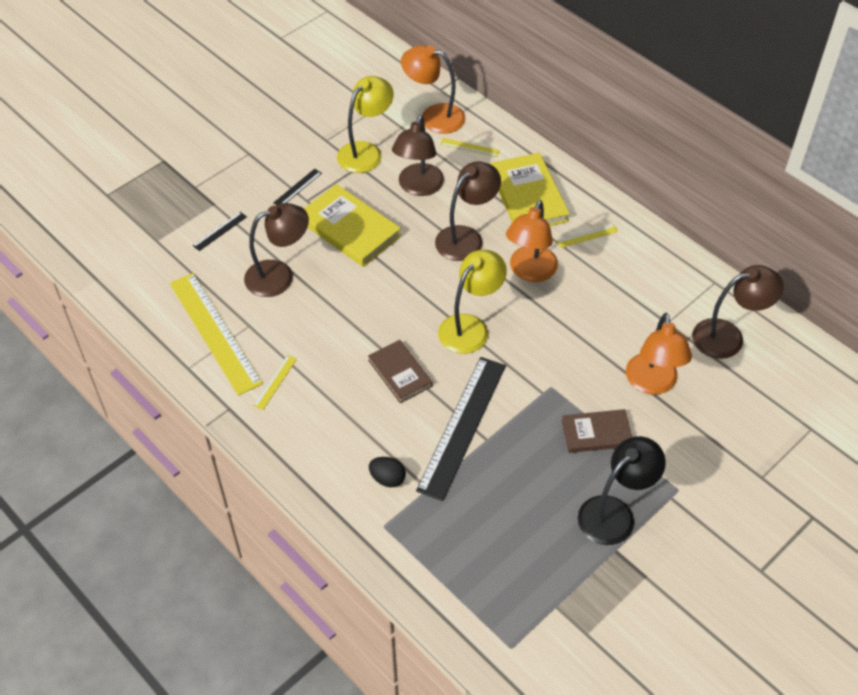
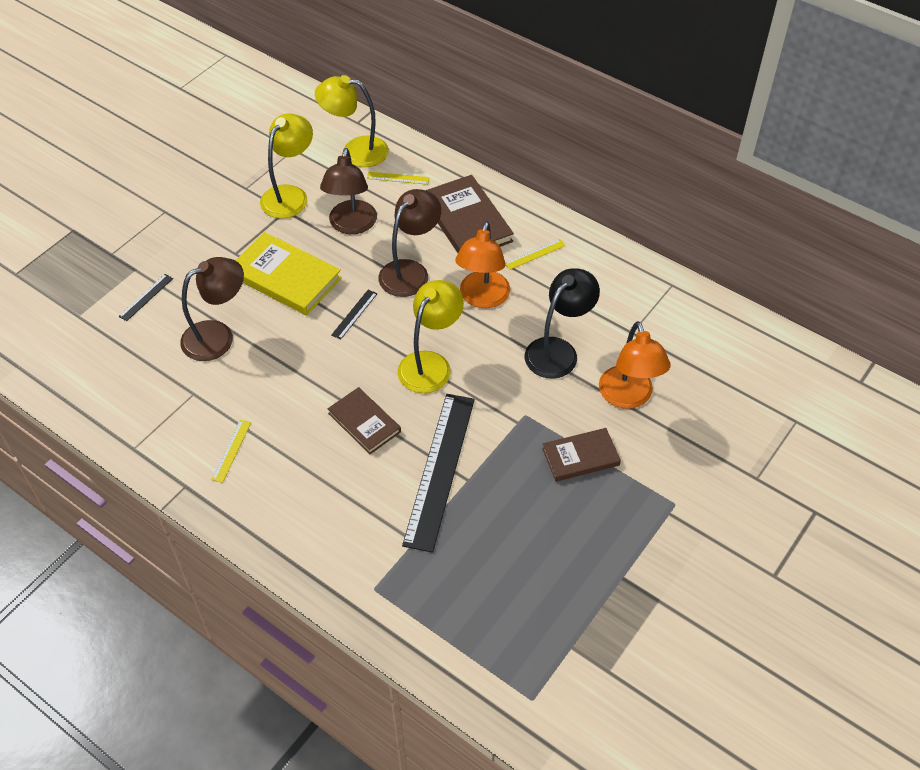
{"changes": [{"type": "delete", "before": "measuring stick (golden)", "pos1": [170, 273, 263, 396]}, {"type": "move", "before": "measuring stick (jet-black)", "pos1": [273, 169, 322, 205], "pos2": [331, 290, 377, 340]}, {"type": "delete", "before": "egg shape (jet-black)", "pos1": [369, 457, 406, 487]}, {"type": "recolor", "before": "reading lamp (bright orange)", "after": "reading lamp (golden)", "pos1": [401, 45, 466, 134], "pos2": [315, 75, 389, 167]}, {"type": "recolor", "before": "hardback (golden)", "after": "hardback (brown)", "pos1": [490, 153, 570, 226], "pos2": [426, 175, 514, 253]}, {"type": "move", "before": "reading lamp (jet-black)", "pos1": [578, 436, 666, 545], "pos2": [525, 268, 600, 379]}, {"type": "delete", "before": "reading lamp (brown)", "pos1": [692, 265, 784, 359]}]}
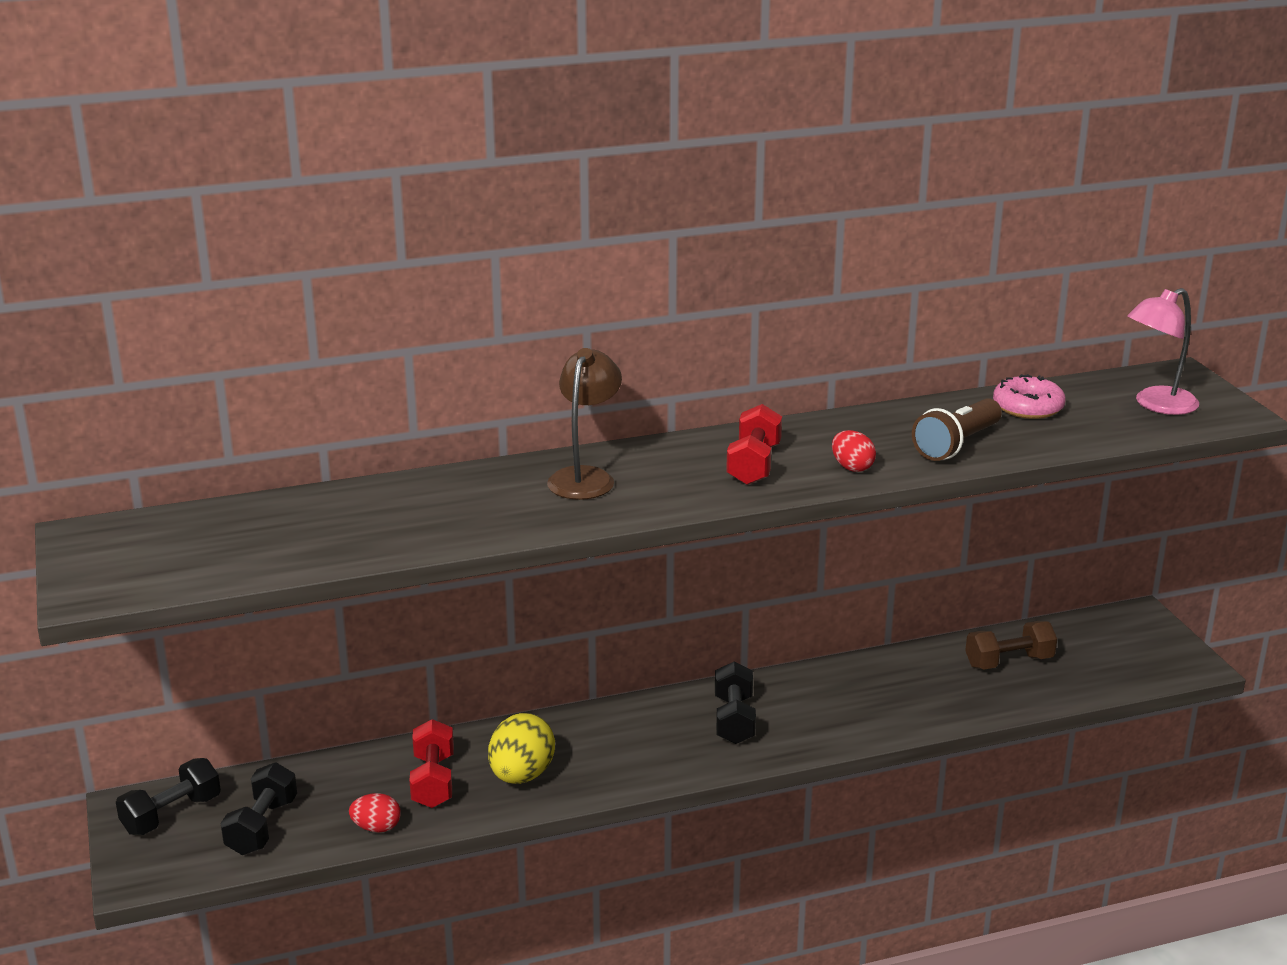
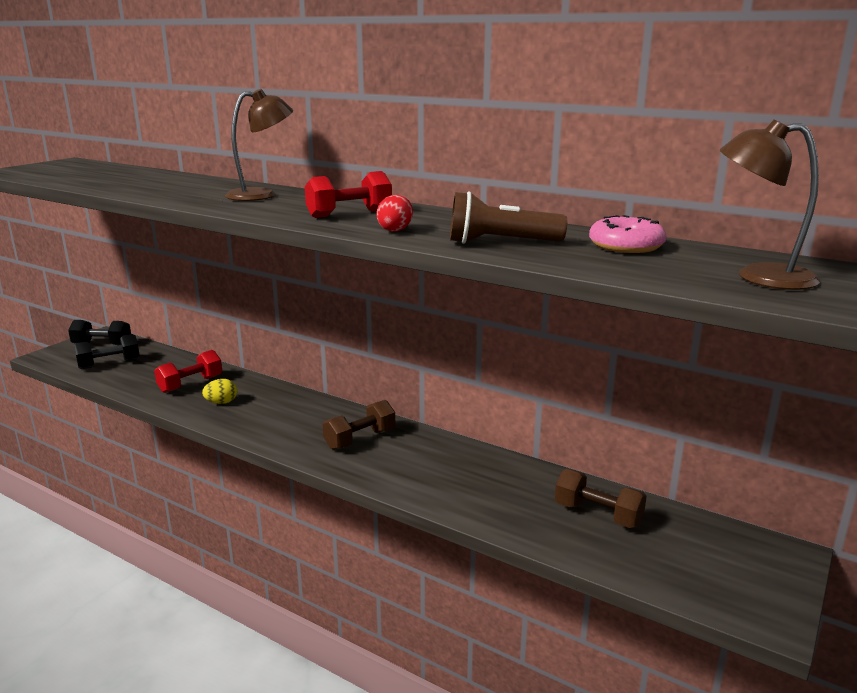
{"changes": [{"type": "delete", "before": "egg shape (red)", "pos1": [349, 793, 401, 832]}, {"type": "resize", "before": "egg shape (golden)", "pos1": [488, 713, 555, 784], "pos2": [202, 379, 237, 404], "scale": 0.57}, {"type": "recolor", "before": "dumbbell (jet-black)", "after": "dumbbell (brown)", "pos1": [715, 662, 756, 744], "pos2": [323, 400, 395, 450]}, {"type": "recolor", "before": "reading lamp (rosy)", "after": "reading lamp (brown)", "pos1": [1128, 288, 1199, 415], "pos2": [720, 119, 820, 290]}]}
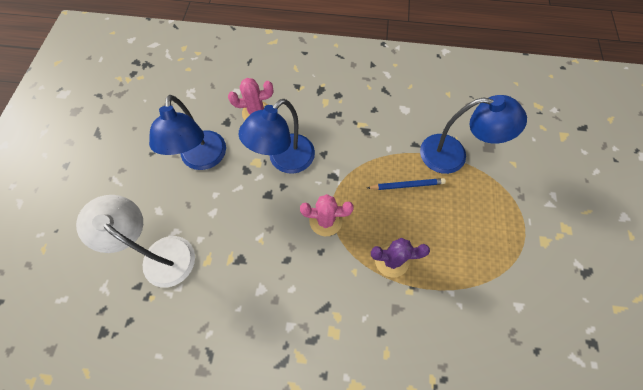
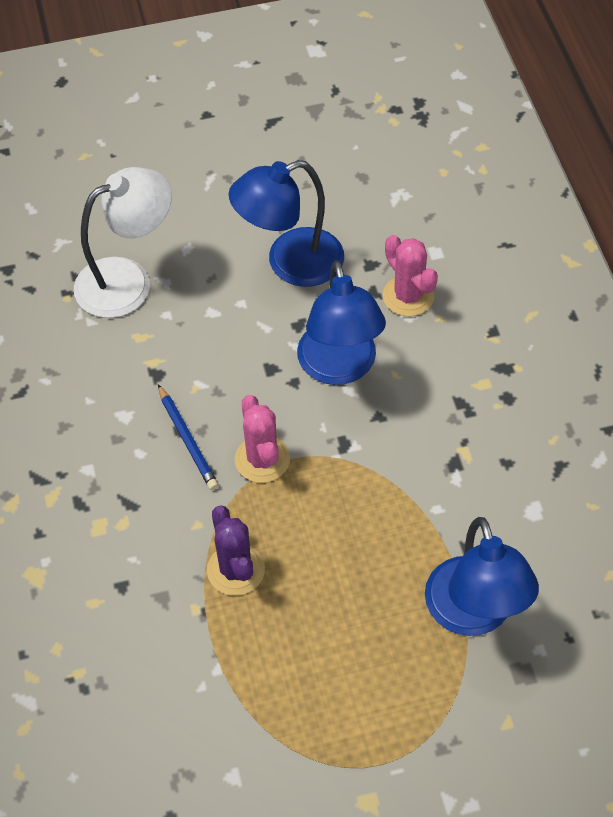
{"changes": [{"type": "rotate", "before": "reading lamp (snow-white)", "pos1": [76, 195, 195, 288], "pos2": [74, 167, 172, 318], "turn": 45}, {"type": "rotate", "before": "reading lamp (cobalt)", "pos1": [239, 99, 315, 174], "pos2": [297, 260, 386, 385], "turn": -120}, {"type": "move", "before": "pencil (cobalt)", "pos1": [367, 178, 446, 190], "pos2": [158, 384, 219, 490]}]}
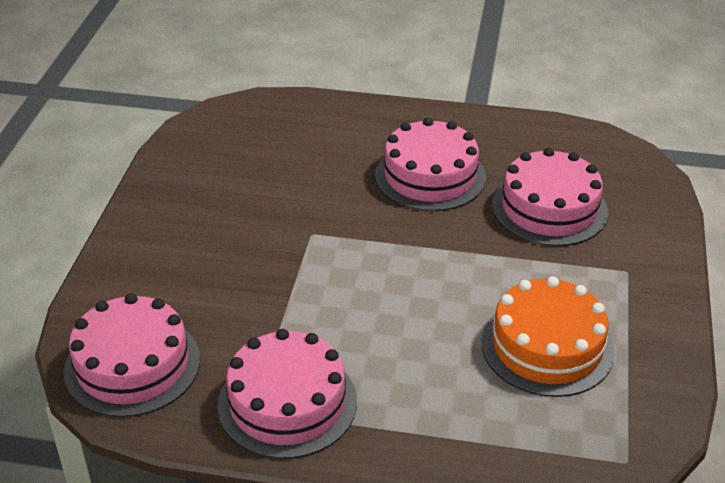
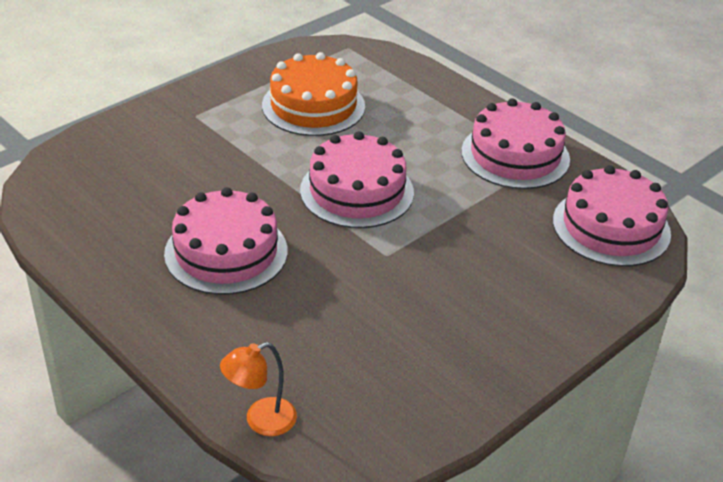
{"changes": [{"type": "move", "before": "cake (rosy)", "pos1": [492, 148, 608, 246], "pos2": [300, 131, 414, 228]}, {"type": "insert", "after": "reading lamp (bright orange)", "pos2": [220, 342, 297, 436]}]}
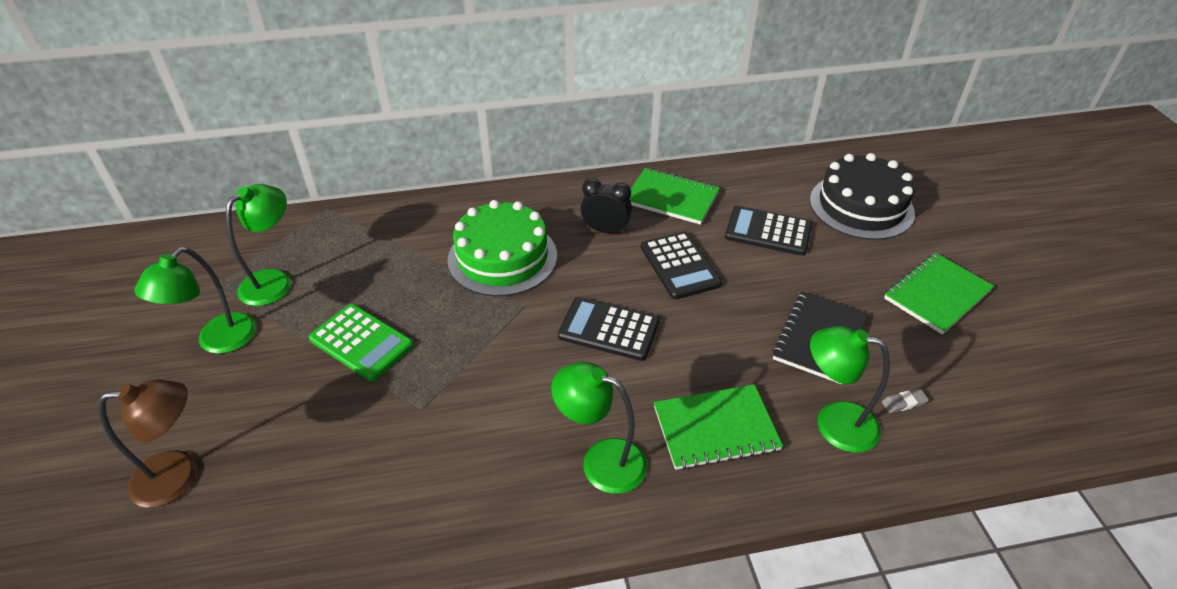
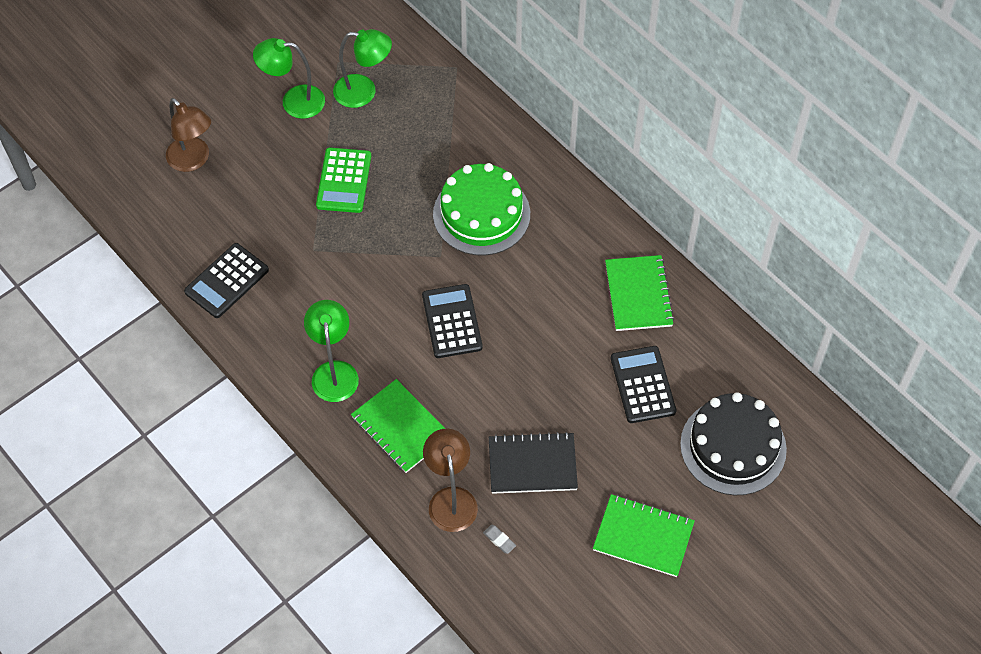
{"changes": [{"type": "delete", "before": "bedside clock (jet-black)", "pos1": [581, 178, 632, 234]}, {"type": "move", "before": "adding machine (jet-black)", "pos1": [641, 231, 722, 300], "pos2": [184, 243, 269, 318]}, {"type": "recolor", "before": "reading lamp (leaf-green)", "after": "reading lamp (brown)", "pos1": [810, 326, 890, 453], "pos2": [423, 428, 478, 532]}]}
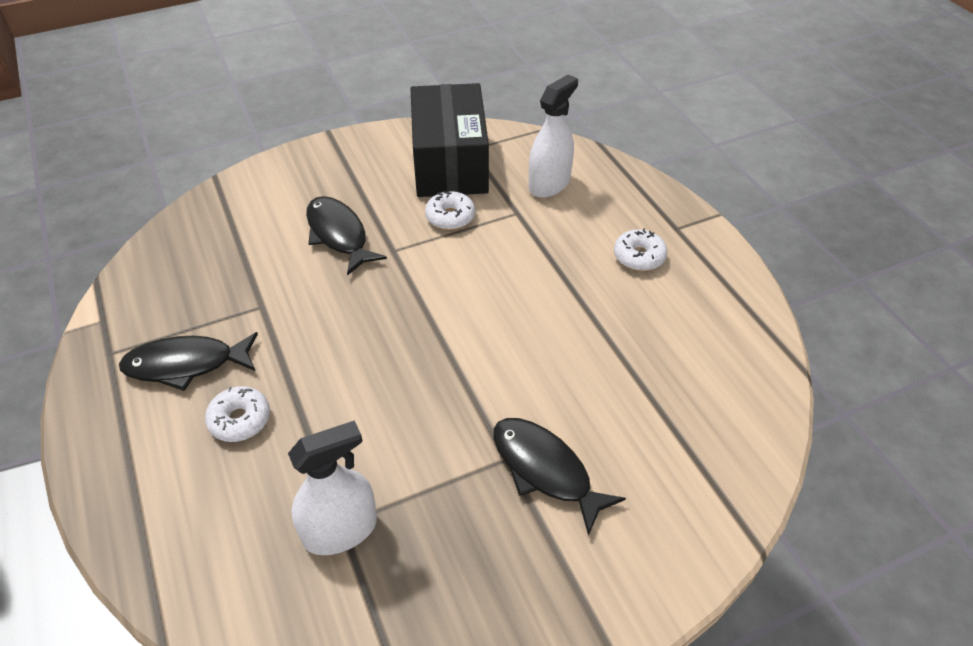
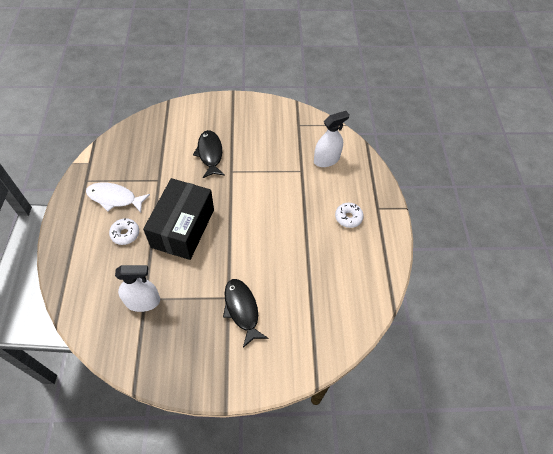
{"changes": [{"type": "recolor", "before": "fish (jet-black)", "after": "fish (snow-white)", "pos1": [119, 332, 258, 391], "pos2": [86, 182, 150, 213]}, {"type": "move", "before": "package (jet-black)", "pos1": [410, 83, 489, 197], "pos2": [143, 178, 214, 260]}, {"type": "delete", "before": "doughnut (snow-white)", "pos1": [425, 191, 475, 230]}]}
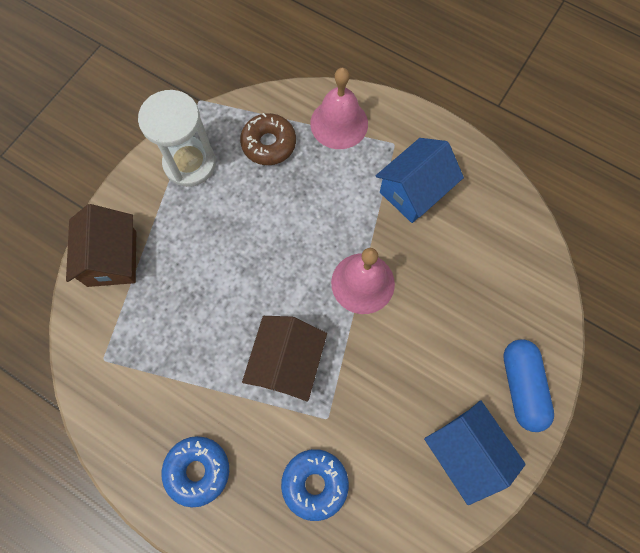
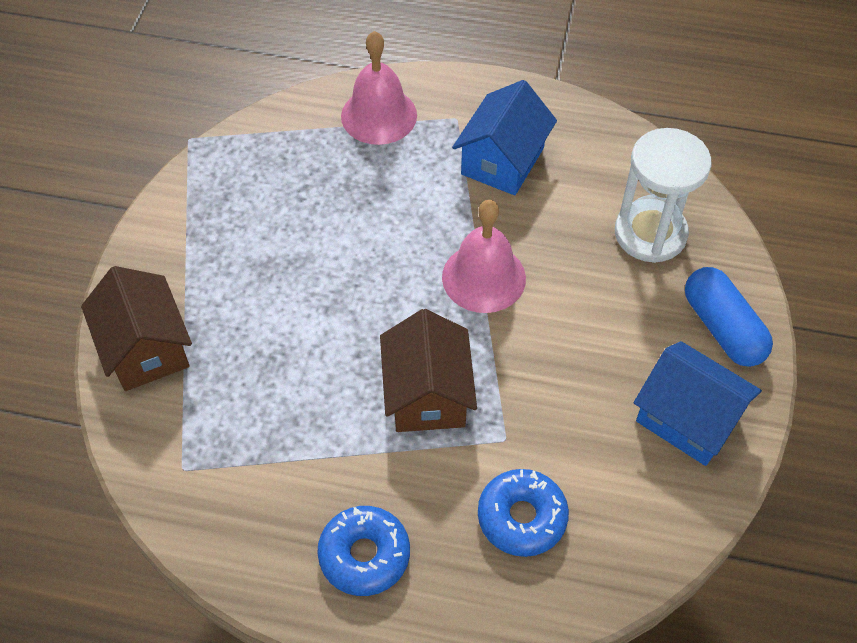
{"changes": [{"type": "move", "before": "hourglass (snow-white)", "pos1": [138, 90, 216, 187], "pos2": [615, 128, 711, 263]}, {"type": "delete", "before": "doughnut (brown)", "pos1": [240, 113, 296, 165]}]}
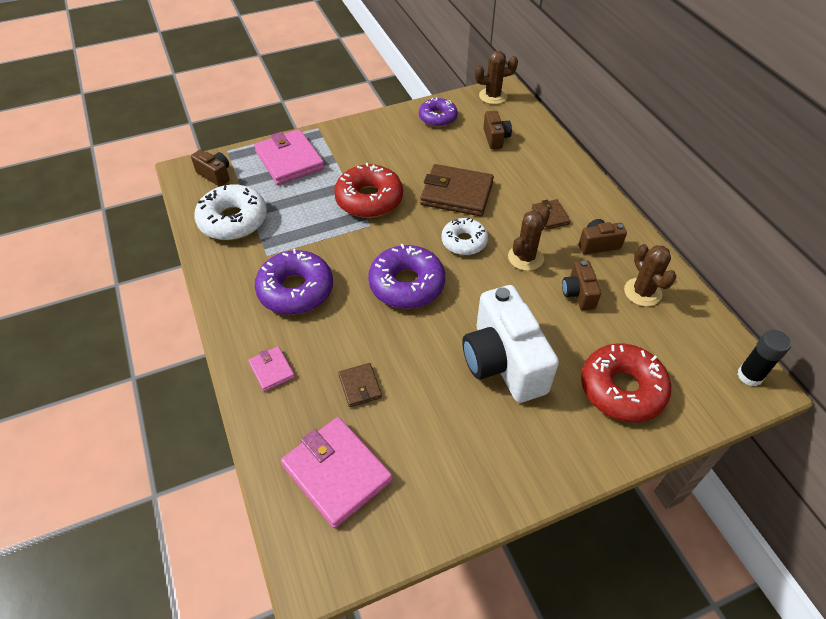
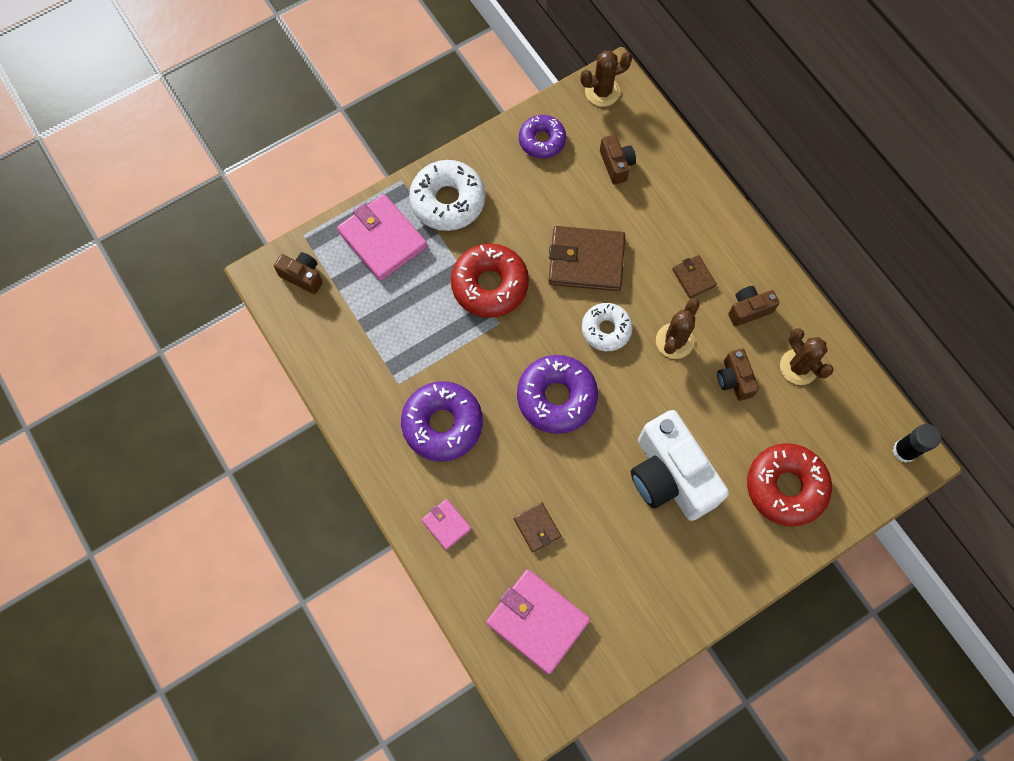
{"changes": [{"type": "move", "before": "doughnut (snow-white)", "pos1": [194, 184, 267, 240], "pos2": [409, 160, 485, 231]}]}
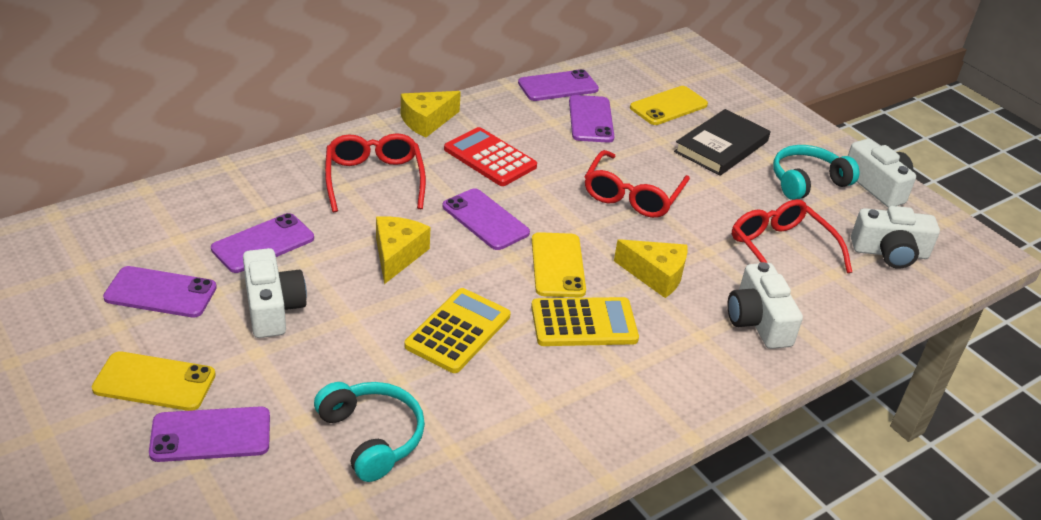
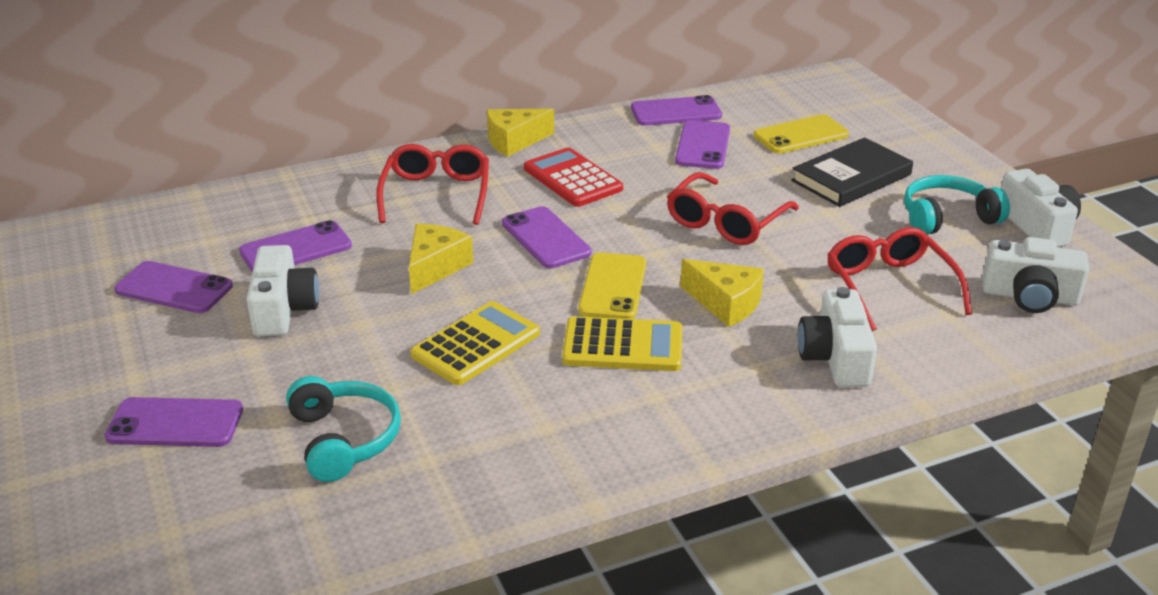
{"changes": [{"type": "delete", "before": "mobile phone (golden)", "pos1": [92, 351, 216, 411]}]}
